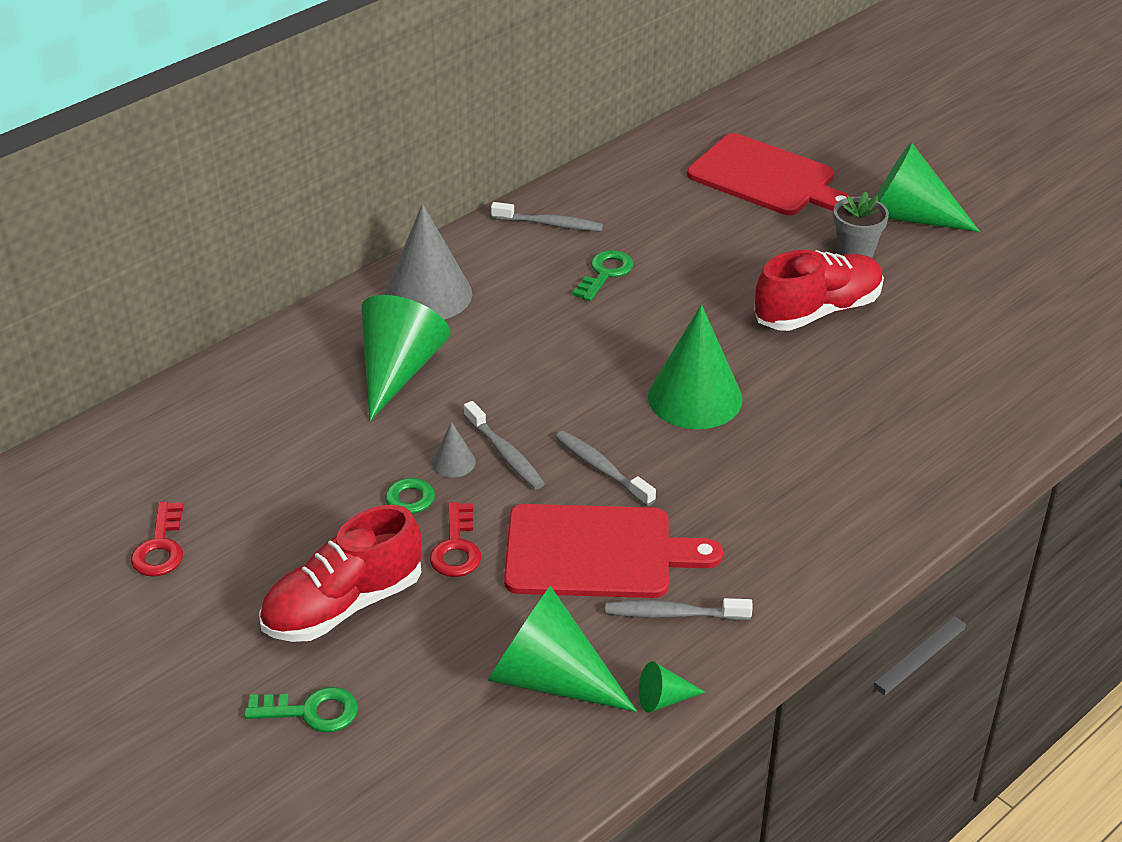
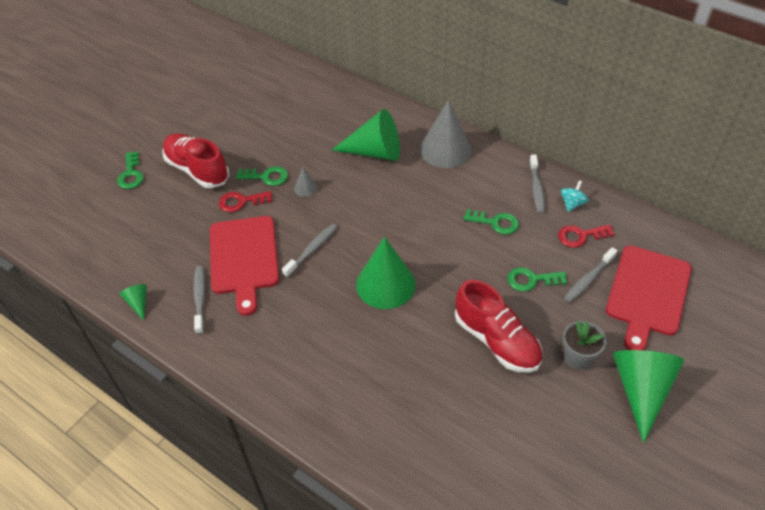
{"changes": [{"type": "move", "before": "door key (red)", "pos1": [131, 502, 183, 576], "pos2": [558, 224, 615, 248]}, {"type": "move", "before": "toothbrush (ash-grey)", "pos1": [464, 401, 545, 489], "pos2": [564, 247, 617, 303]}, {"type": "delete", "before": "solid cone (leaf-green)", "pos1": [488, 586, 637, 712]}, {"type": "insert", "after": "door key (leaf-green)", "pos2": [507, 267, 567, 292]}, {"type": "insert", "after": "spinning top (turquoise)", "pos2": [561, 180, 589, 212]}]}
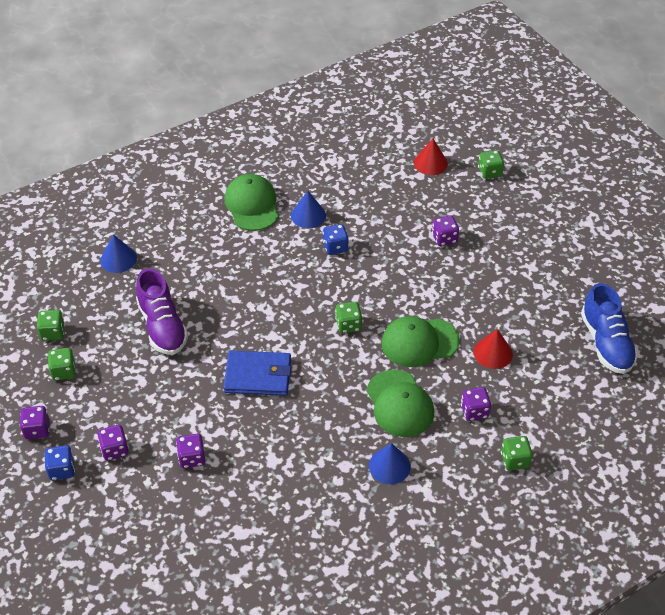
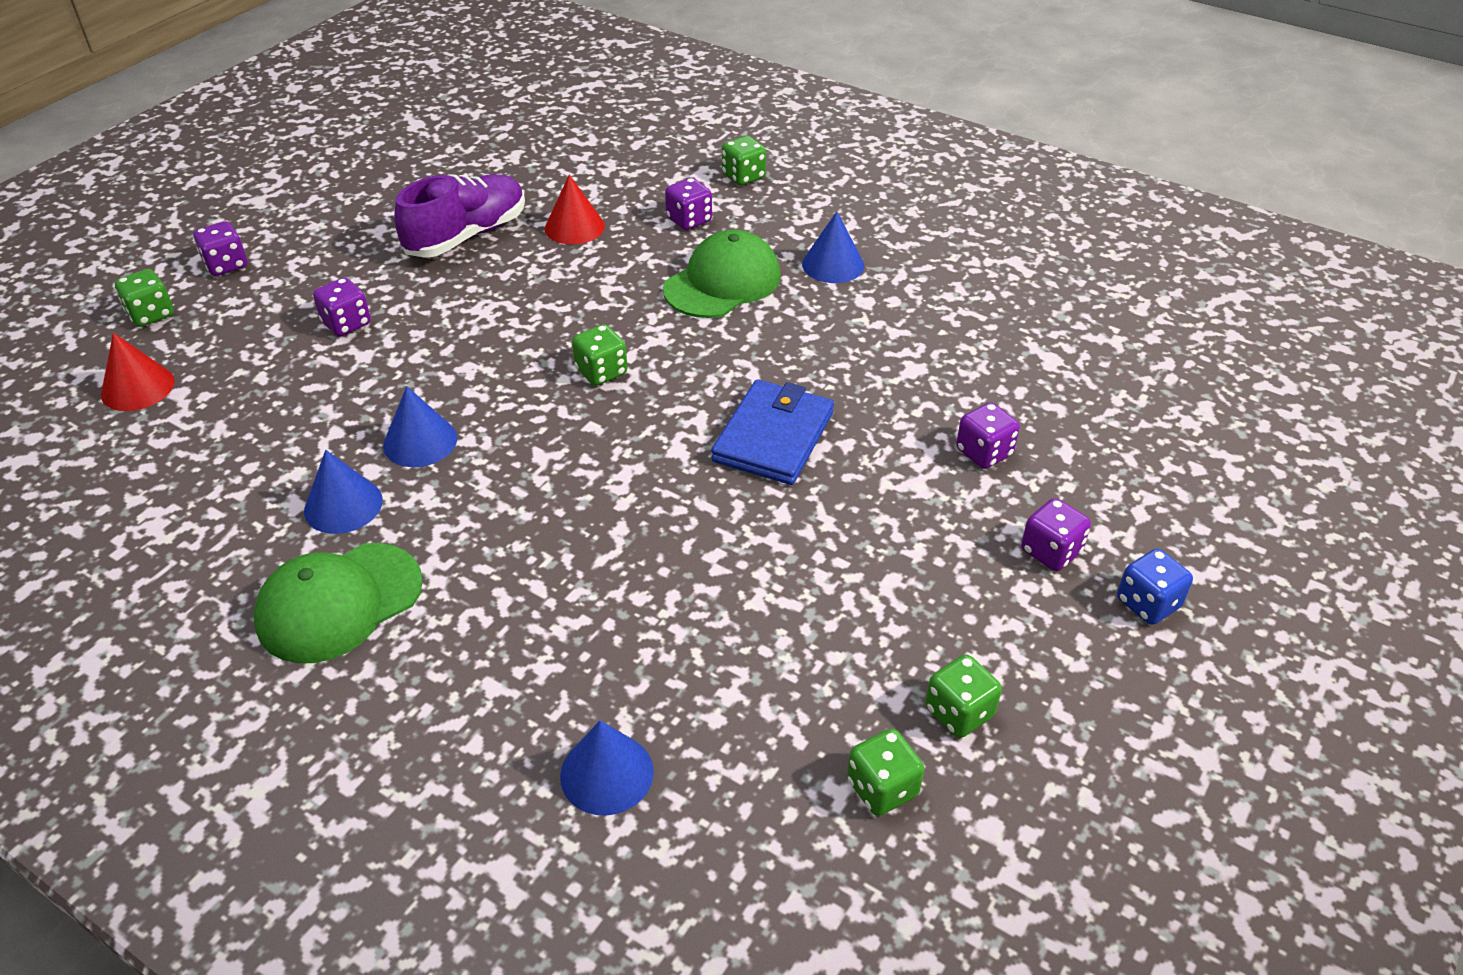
{"changes": [{"type": "move", "before": "dice (purple)", "pos1": [20, 406, 50, 439], "pos2": [193, 221, 247, 276]}, {"type": "move", "before": "shoe (purple)", "pos1": [136, 268, 188, 355], "pos2": [394, 174, 525, 258]}, {"type": "rotate", "before": "wallet (cobalt)", "pos1": [223, 351, 291, 396], "pos2": [711, 379, 834, 485], "turn": 45}, {"type": "replace", "before": "dice (cobalt)", "after": "solid cone (cobalt)", "pos1": [323, 224, 349, 255], "pos2": [383, 386, 457, 467]}, {"type": "delete", "before": "peaked cap (leaf-green)", "pos1": [381, 316, 460, 367]}, {"type": "delete", "before": "shoe (cobalt)", "pos1": [581, 283, 638, 374]}]}
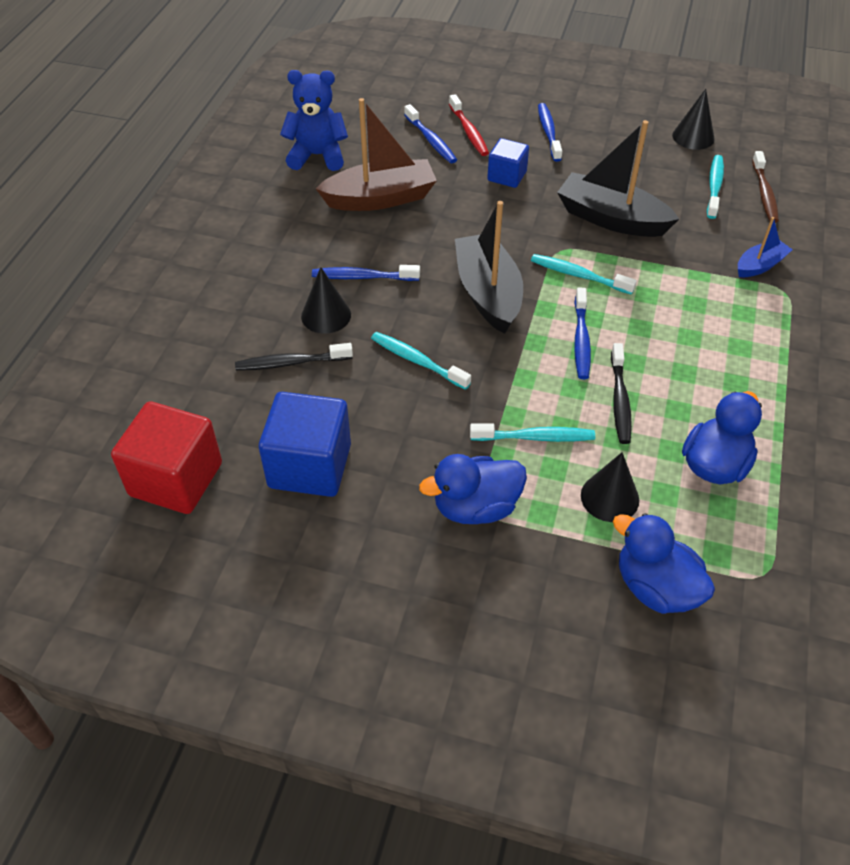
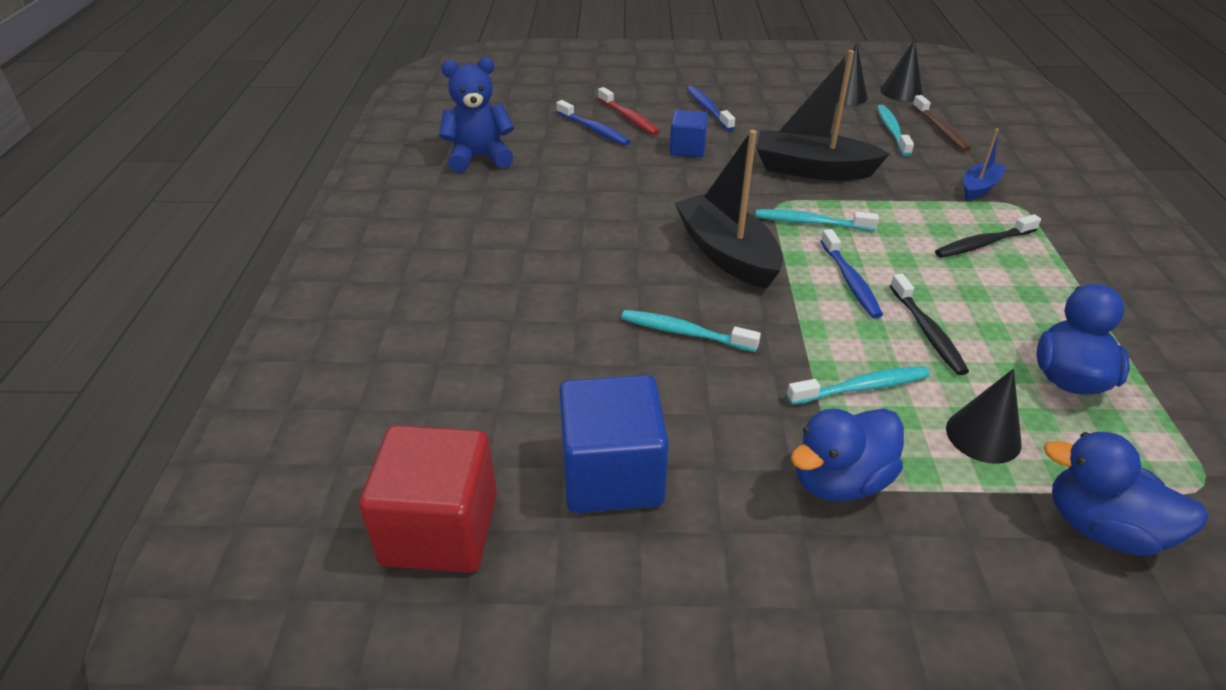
{"changes": [{"type": "move", "before": "toothbrush (jet-black)", "pos1": [235, 343, 353, 371], "pos2": [935, 214, 1041, 258]}, {"type": "move", "before": "solid cone (jet-black)", "pos1": [301, 267, 351, 334], "pos2": [880, 39, 923, 101]}, {"type": "delete", "before": "toothbrush (cobalt)", "pos1": [312, 265, 420, 281]}, {"type": "delete", "before": "sailboat (brown)", "pos1": [316, 98, 437, 211]}]}
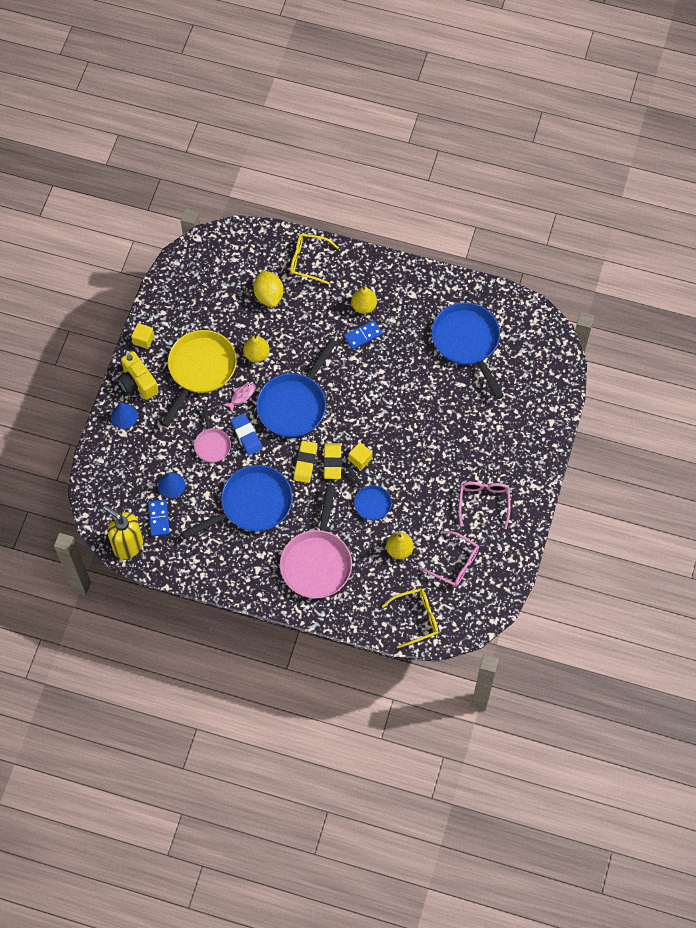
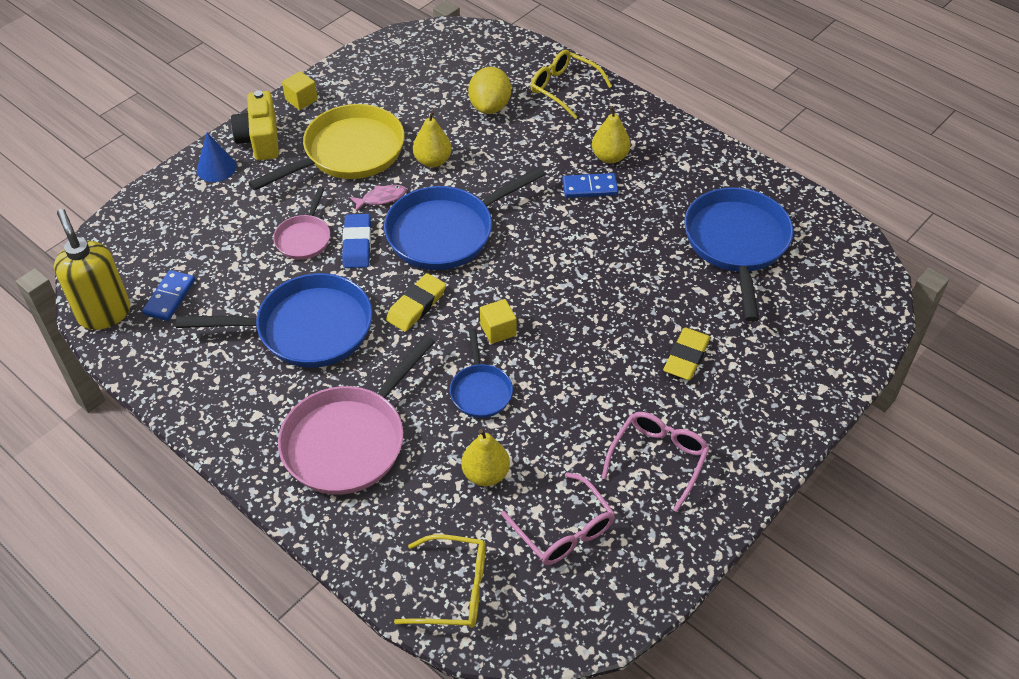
{"changes": [{"type": "delete", "before": "solid cone (cobalt)", "pos1": [158, 473, 185, 498]}, {"type": "move", "before": "gum eraser (golden)", "pos1": [324, 443, 342, 479], "pos2": [663, 327, 711, 380]}]}
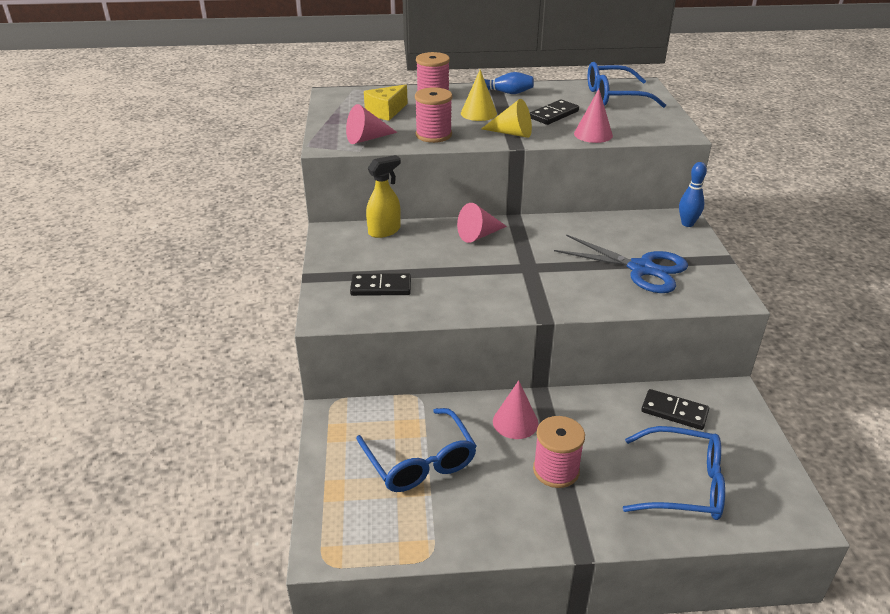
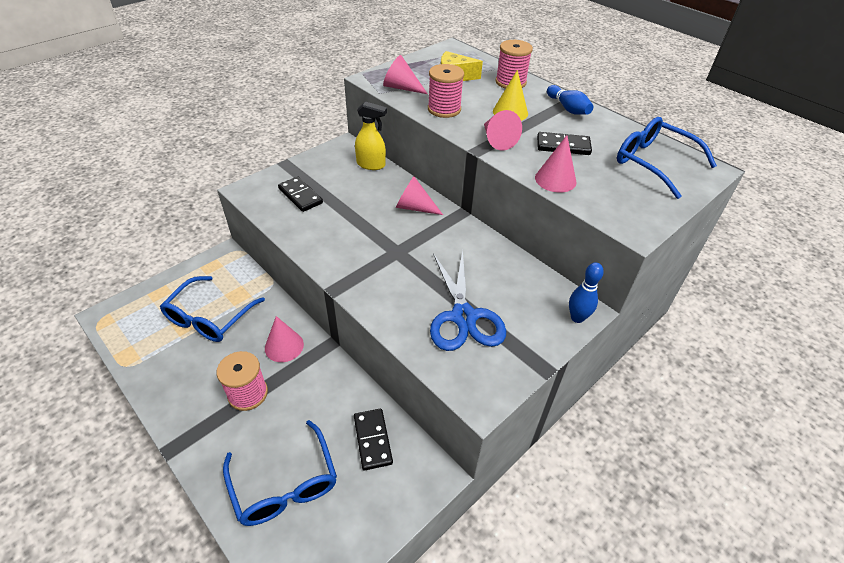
{"changes": [{"type": "recolor", "before": "solid cone (golden)", "after": "solid cone (rosy)", "pos1": [481, 99, 532, 138], "pos2": [484, 110, 522, 151]}]}
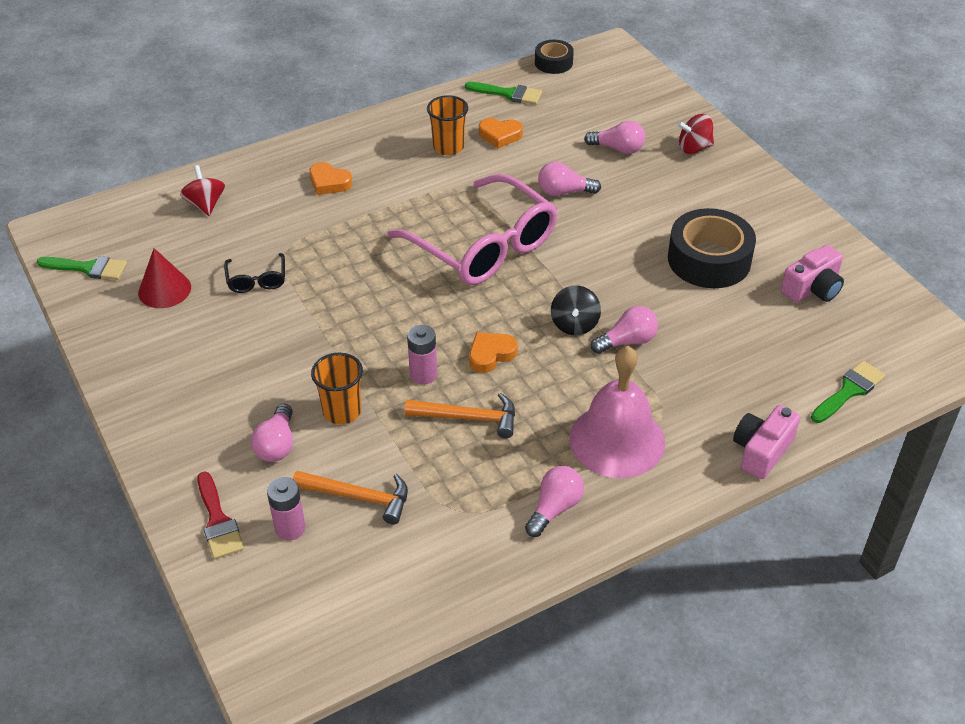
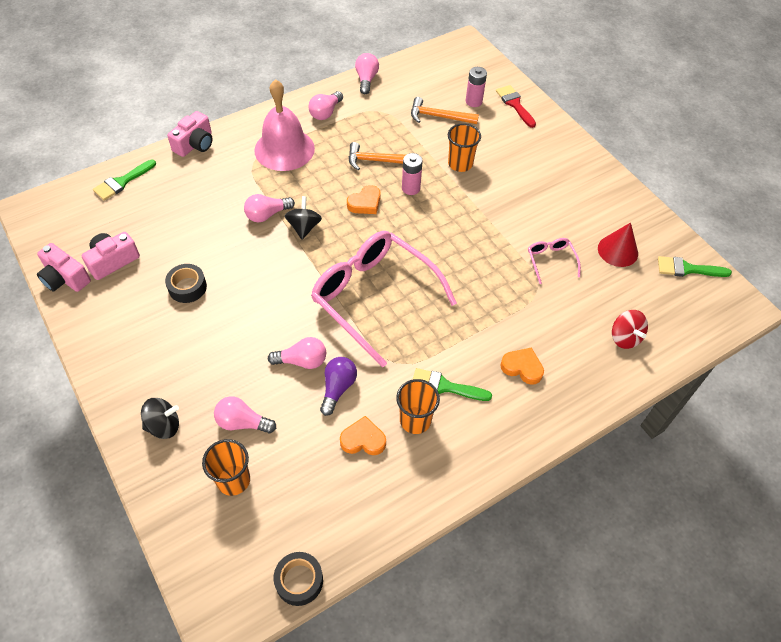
{"changes": [{"type": "recolor", "before": "glasses (jet-black)", "after": "glasses (rosy)", "pos1": [224, 253, 285, 293], "pos2": [528, 238, 581, 284]}, {"type": "move", "before": "lightbulb (rosy)", "pos1": [251, 404, 293, 462], "pos2": [355, 53, 379, 94]}, {"type": "move", "before": "brush (leaf-green)", "pos1": [465, 82, 542, 105], "pos2": [413, 368, 492, 401]}, {"type": "resize", "before": "tape (jet-black)", "pos1": [668, 208, 756, 288], "pos2": [165, 264, 207, 303], "scale": 0.55}, {"type": "recolor", "before": "spinning top (red)", "after": "spinning top (jet-black)", "pos1": [677, 114, 714, 154], "pos2": [141, 398, 179, 439]}, {"type": "insert", "after": "camera (rosy)", "pos2": [37, 243, 91, 292]}, {"type": "insert", "after": "beaker (bright orange)", "pos2": [202, 439, 250, 496]}, {"type": "insert", "after": "lightbulb (purple)", "pos2": [320, 357, 357, 416]}]}
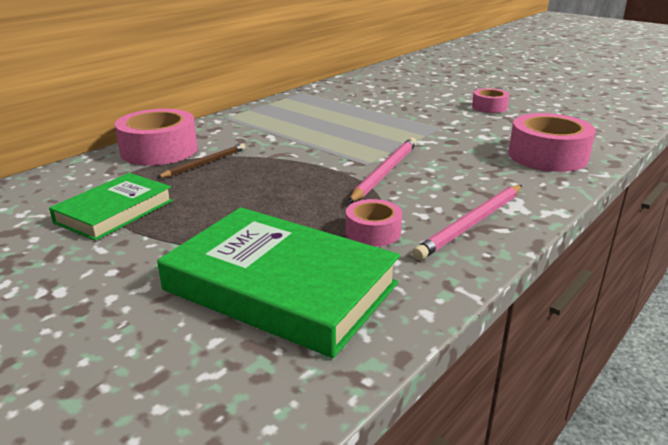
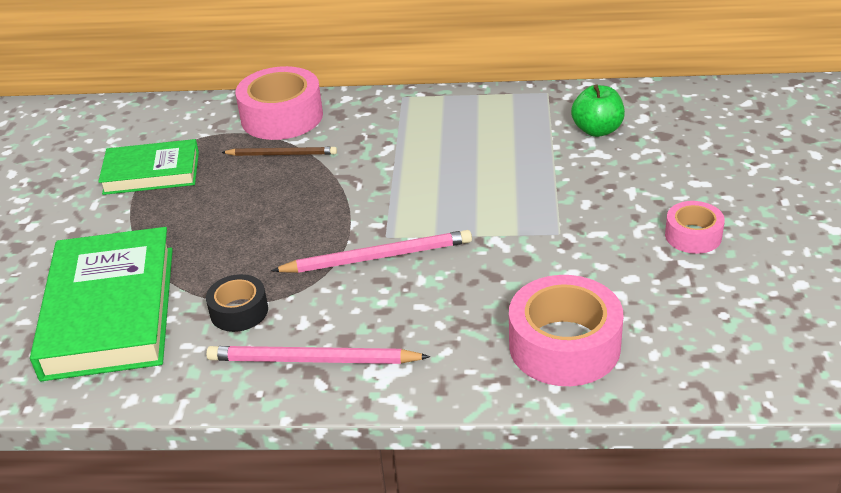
{"changes": [{"type": "recolor", "before": "tape (rosy)", "after": "tape (jet-black)", "pos1": [346, 199, 402, 247], "pos2": [206, 274, 268, 332]}, {"type": "insert", "after": "toy apple (leaf-green)", "pos2": [571, 84, 625, 137]}]}
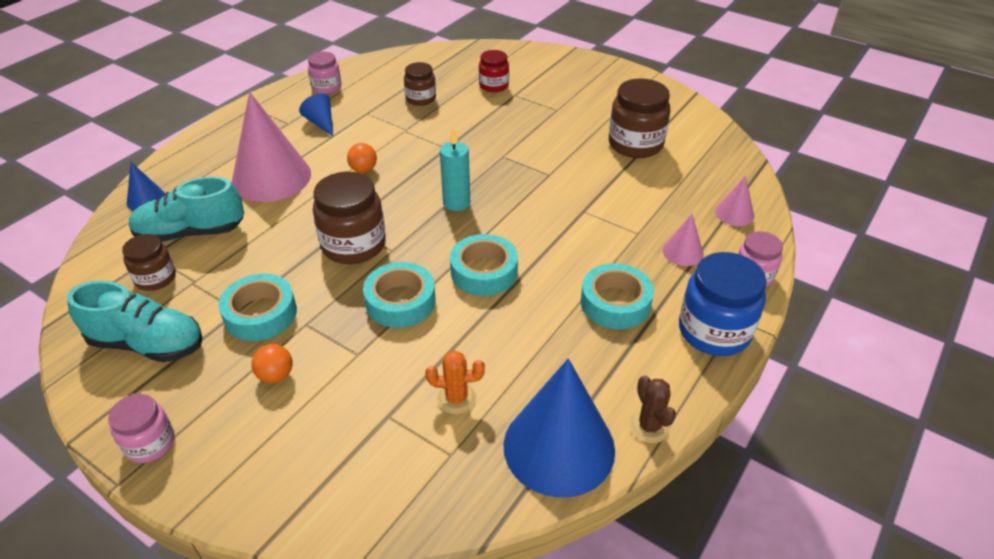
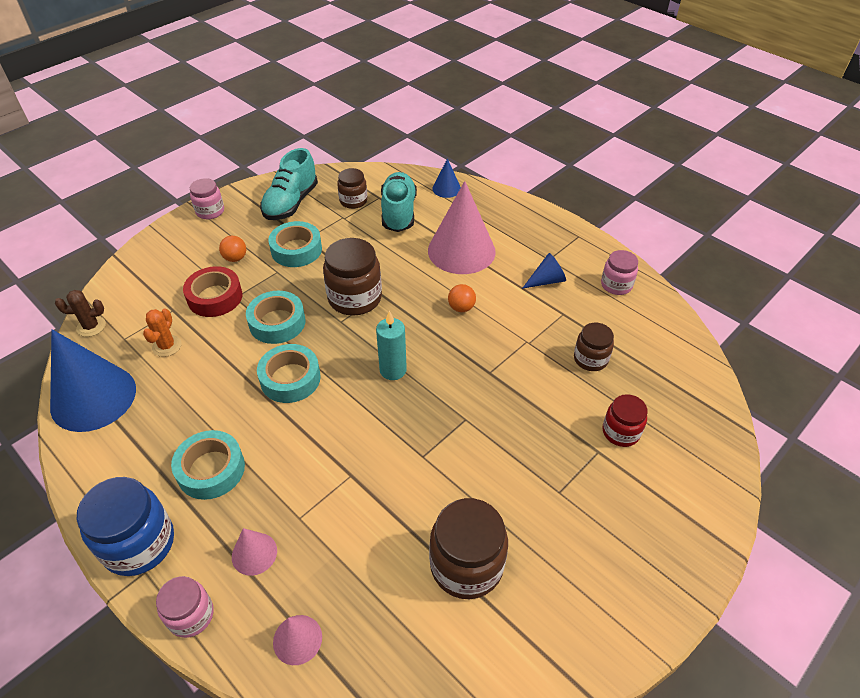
{"changes": [{"type": "move", "before": "prickly plant (brown)", "pos1": [629, 375, 676, 443], "pos2": [55, 290, 106, 337]}, {"type": "insert", "after": "tape (red)", "pos2": [183, 266, 243, 317]}]}
